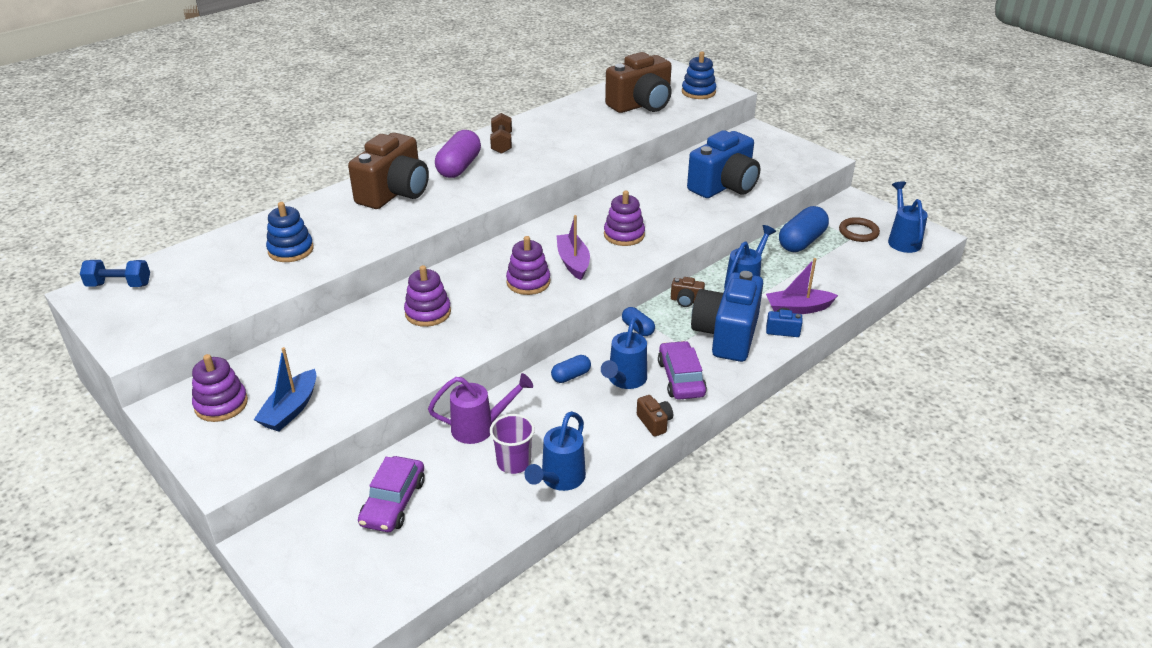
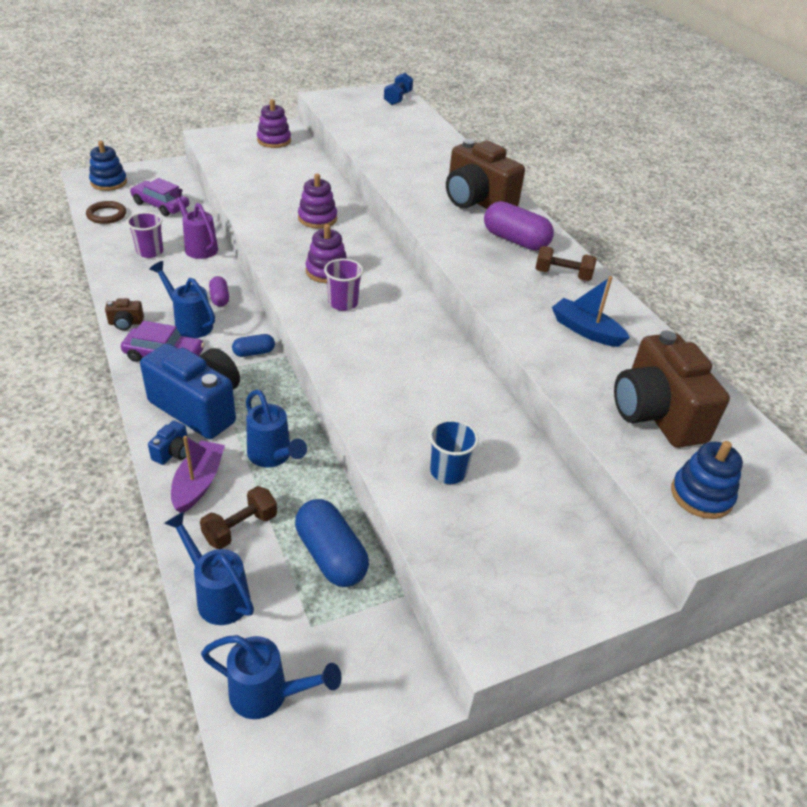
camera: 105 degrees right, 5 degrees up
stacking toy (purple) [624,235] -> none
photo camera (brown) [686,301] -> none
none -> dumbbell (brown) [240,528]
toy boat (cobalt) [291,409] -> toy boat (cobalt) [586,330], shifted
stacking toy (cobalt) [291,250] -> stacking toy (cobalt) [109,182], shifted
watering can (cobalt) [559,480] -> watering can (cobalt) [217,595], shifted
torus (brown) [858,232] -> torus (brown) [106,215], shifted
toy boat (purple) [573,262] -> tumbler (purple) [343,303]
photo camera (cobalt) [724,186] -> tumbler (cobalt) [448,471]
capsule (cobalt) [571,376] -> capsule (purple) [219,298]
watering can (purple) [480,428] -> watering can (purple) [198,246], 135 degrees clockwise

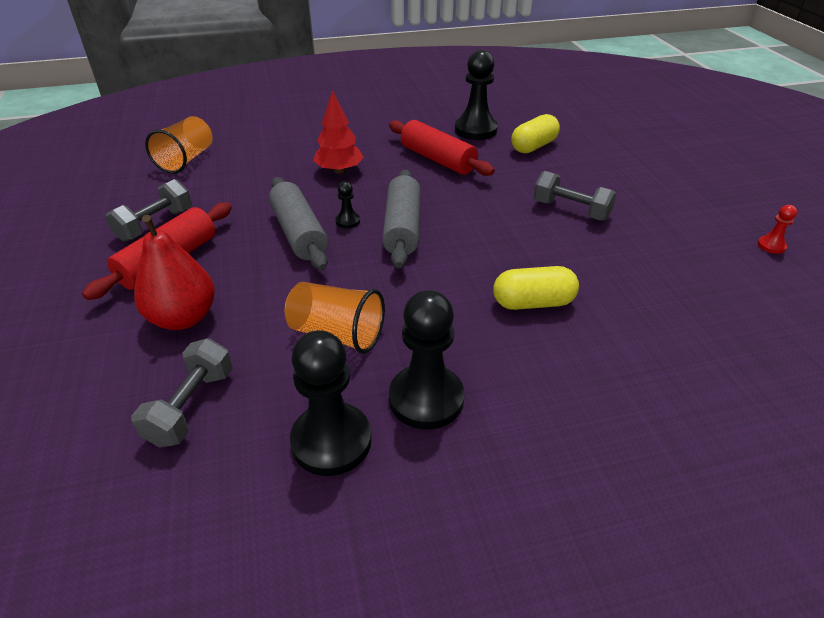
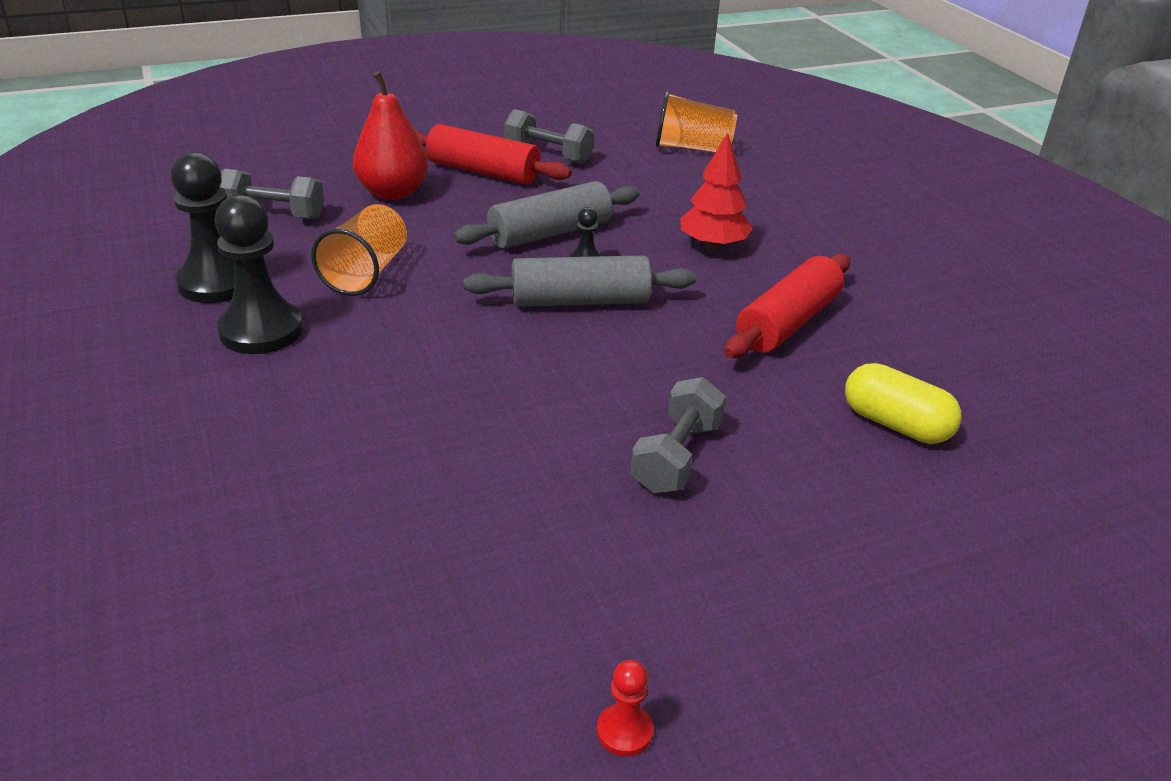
camera: 80 degrees right, 5 degrees down
pawn (black) [475,130] -> none
capsule (bright yellow) [533,303] -> none

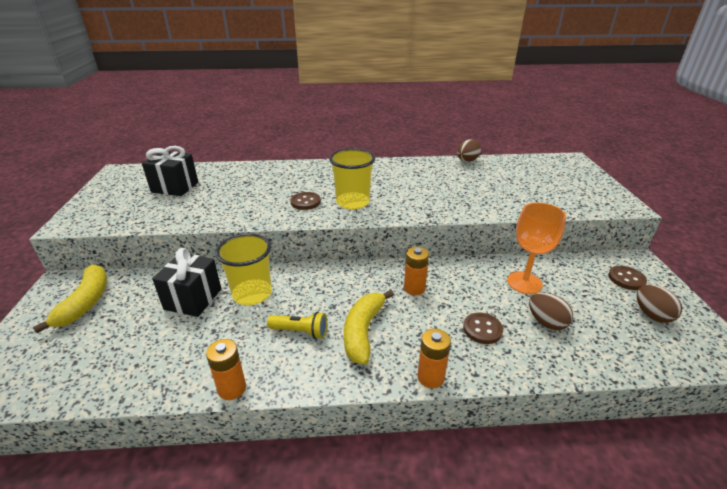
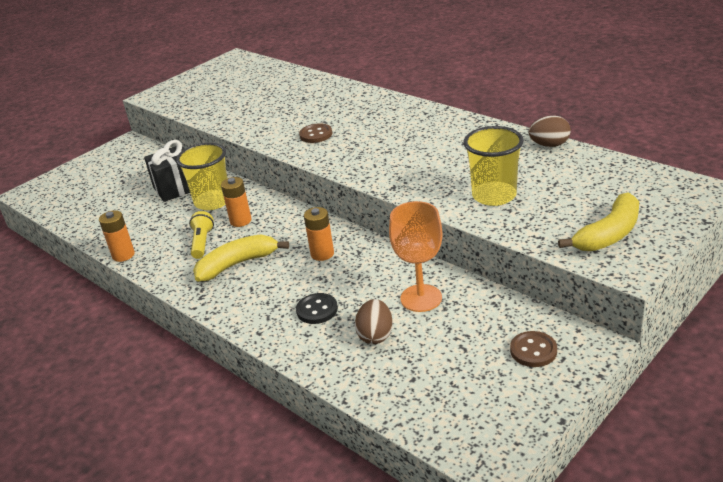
camera: 50 degrees right, 0 degrees up
gift (black) [175,187] -> none
toy egg (brown) [652,315] -> none
toy banana (bright yellow) [85,303] -> toy banana (bright yellow) [608,234], shifted
tumbler (bright yellow) [352,202] -> tumbler (bright yellow) [494,195], shifted
AA battery (bright orange) [430,377] -> AA battery (bright orange) [240,221], shifted
sewing button (brown) [482,329] -> sewing button (black) [317,310]
flashlight (bright yellow) [300,331] -> flashlight (bright yellow) [202,243], 150 degrees counterclockwise

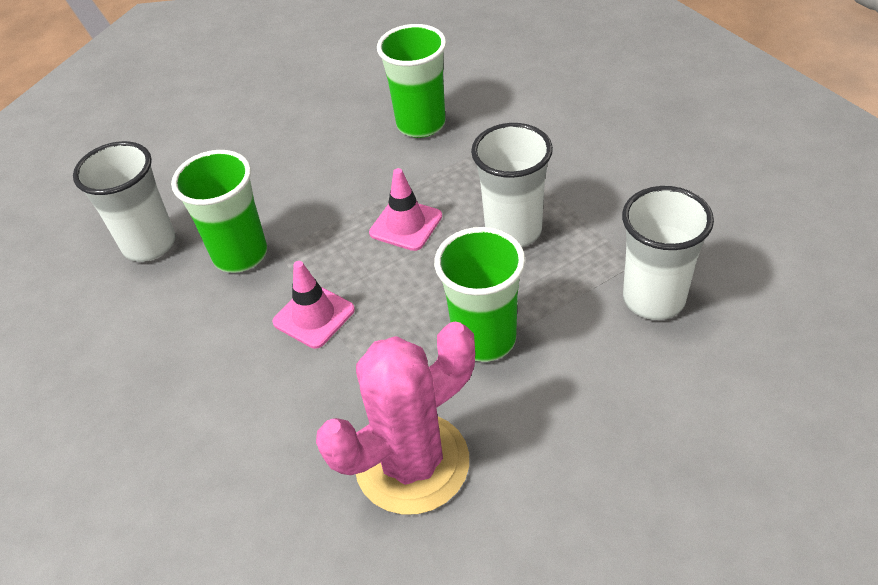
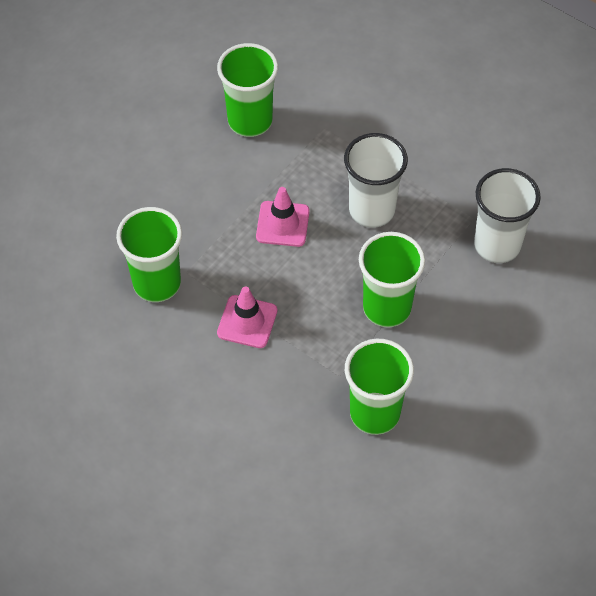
camera: 25 degrees left, 10 degrees up
tumbler (white) [149,244] -> none
cactus (rose-pink) [412,463] -> tumbler (emerald) [375,413]

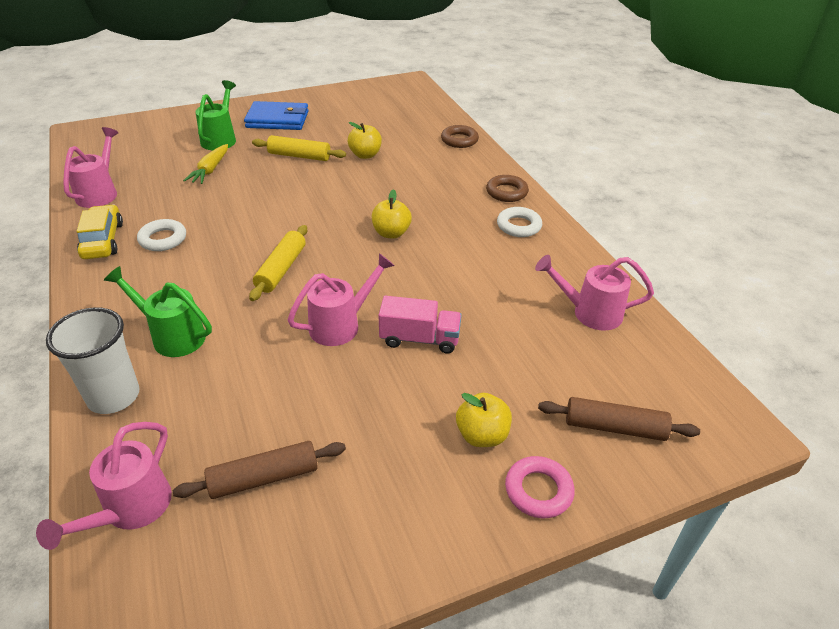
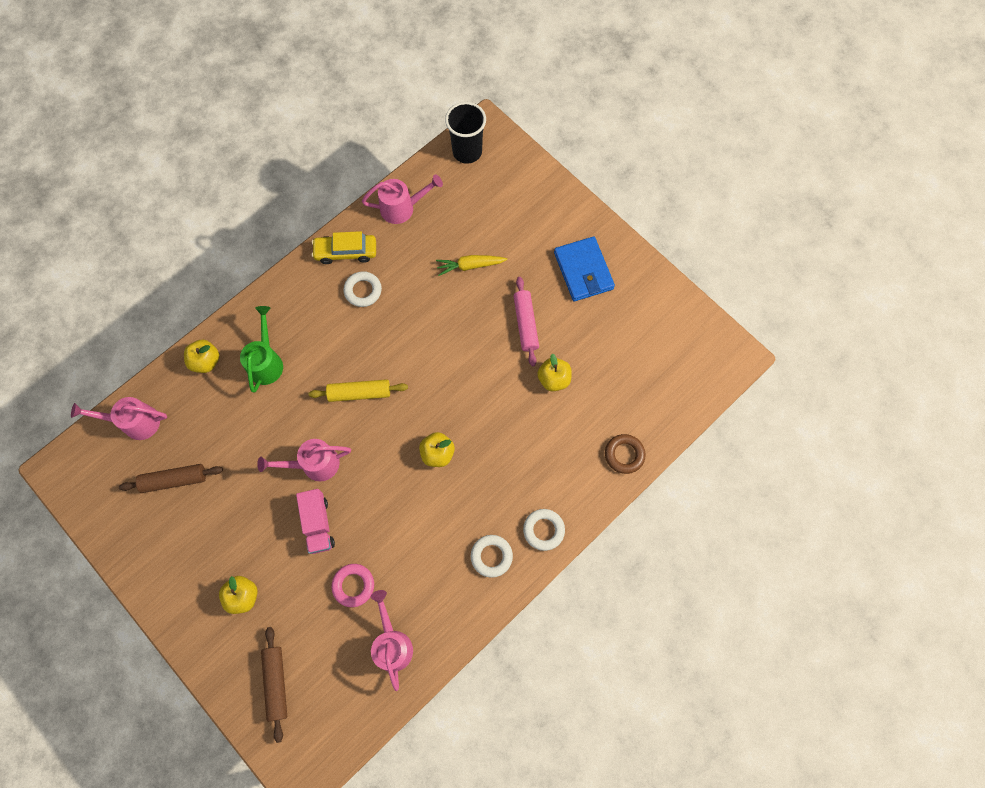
camera: 70 degrees right, 30 degrees up
watering can (emerald) [220,139] -> none
none -> tumbler (black) [467,152]
torus (rose-pink) [538,490] -> torus (rose-pink) [353,585], shifted
tumbler (white) [114,396] -> toy apple (bright yellow) [206,361]
rolling pin (bright yellow) [299,156] -> rolling pin (rose-pink) [525,324]
torus (brown) [506,192] -> torus (white) [543,530]
car (bright yellow) [103,240] -> car (bright yellow) [346,252], 150 degrees counterclockwise
rolling pin (brown) [264,477] -> rolling pin (brown) [174,480], 60 degrees counterclockwise
watering can (rose-pink) [341,325] -> watering can (rose-pink) [314,464], 135 degrees clockwise

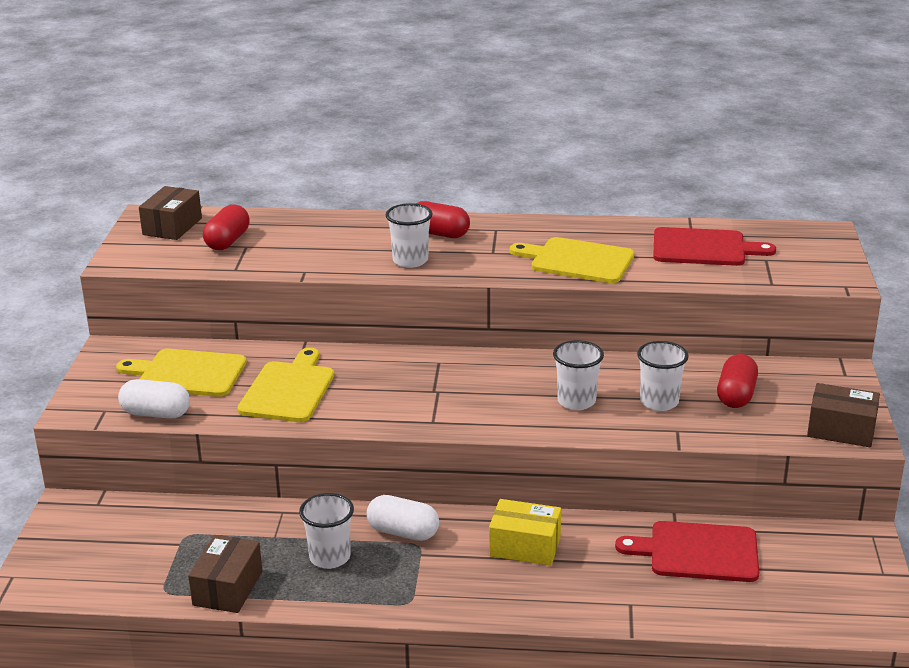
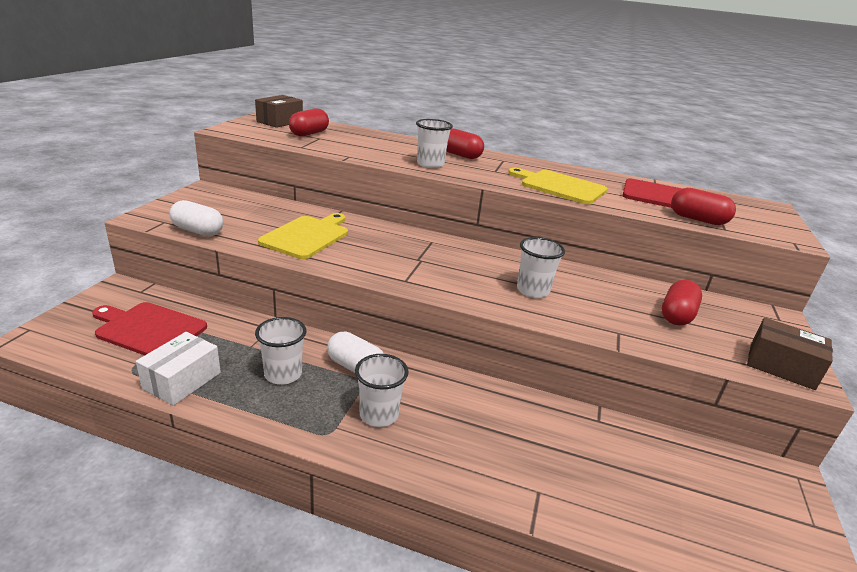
camera: 10 degrees right, 0 degrees up
chopping board (bright yellow) [187,373] -> none
package (bright yellow) [525,546] -> none
none -> capsule (crimson) [697,219]
chopping board (crimson) [698,552] -> chopping board (crimson) [148,329], shifted
tumbler (white) [659,402] -> tumbler (white) [379,415], shifted
package (brown) [228,588] -> package (white) [182,380]

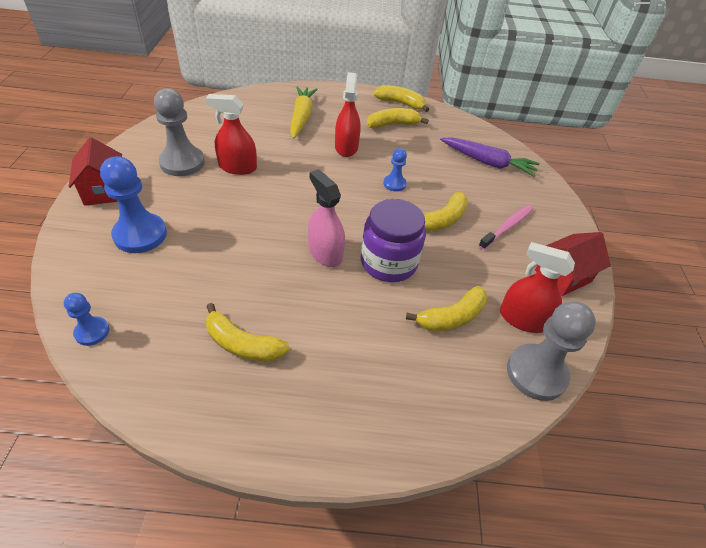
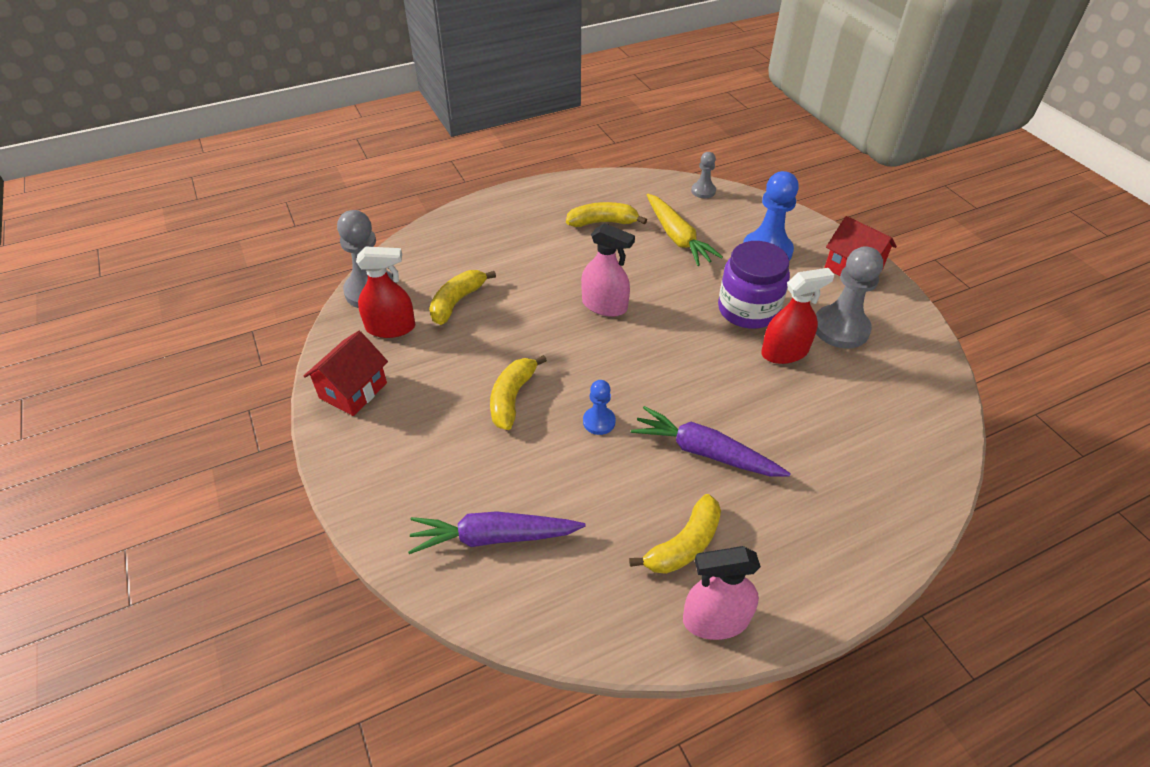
camera: 155 degrees right, 0 degrees up
dental brush (rose-pink) [507,227] -> none
root vegetable (bright yellow) [301,117] -> root vegetable (bright yellow) [677,237], shifted
preserve jar (purple) [388,262] -> preserve jar (purple) [748,309], shifted
spray bottle (crimson) [346,147] -> root vegetable (purple) [705,452]
toy banana (bright yellow) [400,103] -> spray bottle (rose-pink) [715,619]
pawn (cobalt) [92,332] -> pawn (grey) [703,191]

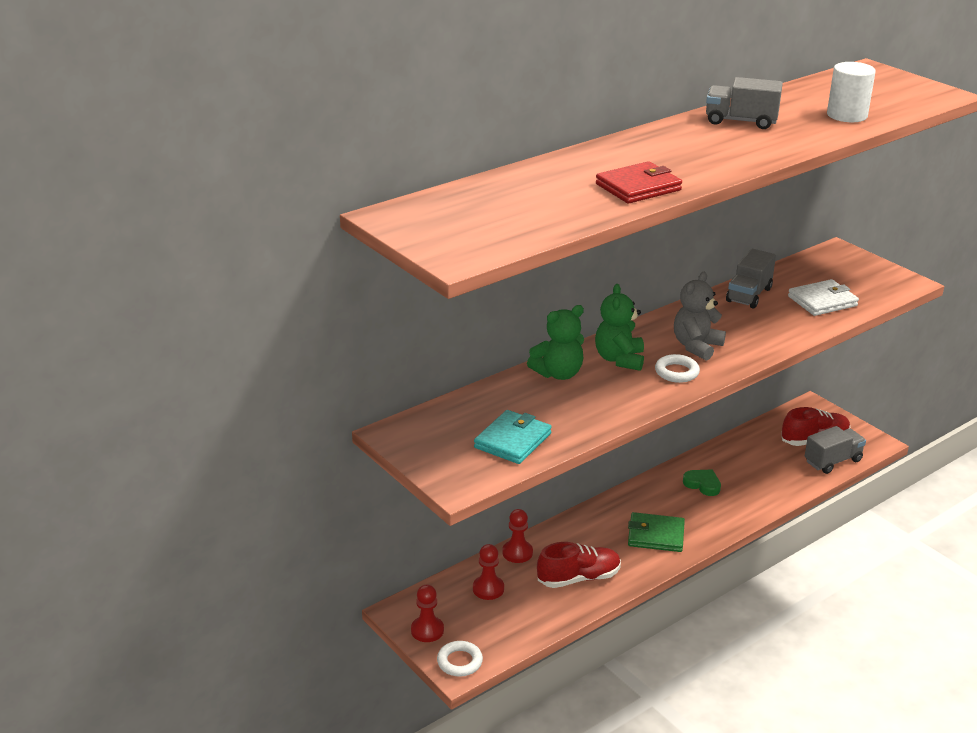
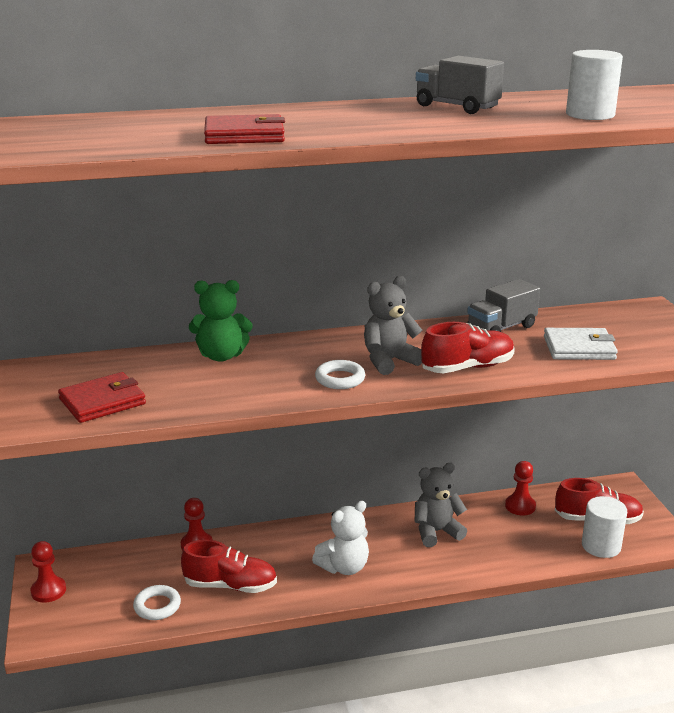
camera: 25 degrees right, 5 degrees down
teddy bear (emerald) [619,359] -> none
none -> sneaker (crimson) [467,368]
torus (white) [459,662] -> torus (white) [157,606], shifted
pawn (crimson) [488,589] -> pawn (crimson) [520,506], shifted
card wallet (emerald) [656,535] -> teddy bear (white) [344,567]
heart shape (emerald) [702,484] -> teddy bear (grey) [436,532]
lorry (grey) [832,461] -> cylinder shape (white) [601,546]
card wallet (aqua) [513,441] -> card wallet (crimson) [102,402]

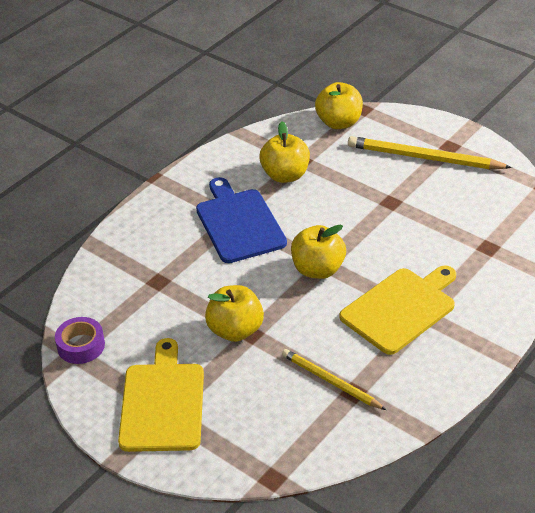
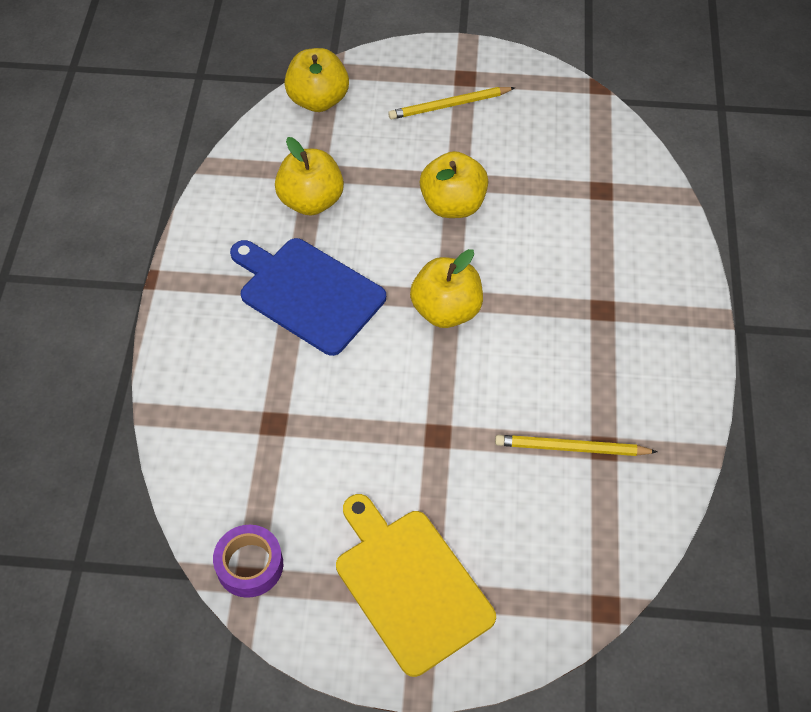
camera: 35 degrees left, 15 degrees up
chopping board (bright yellow) [401,308] -> none
toy apple (bright yellow) [235,330] -> toy apple (bright yellow) [453,204], shifted
lead pencil (bright yellow) [424,158] -> lead pencil (bright yellow) [449,105], x0.63

